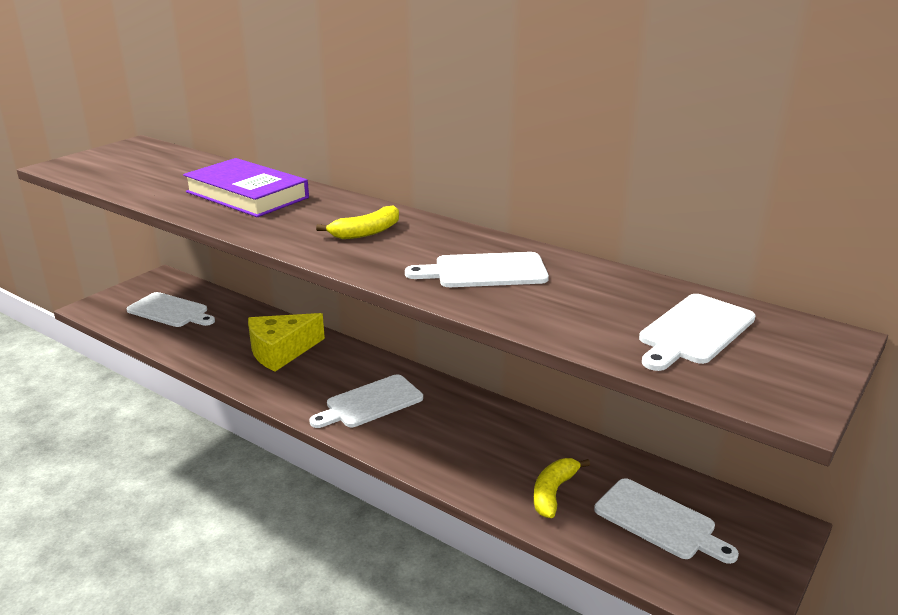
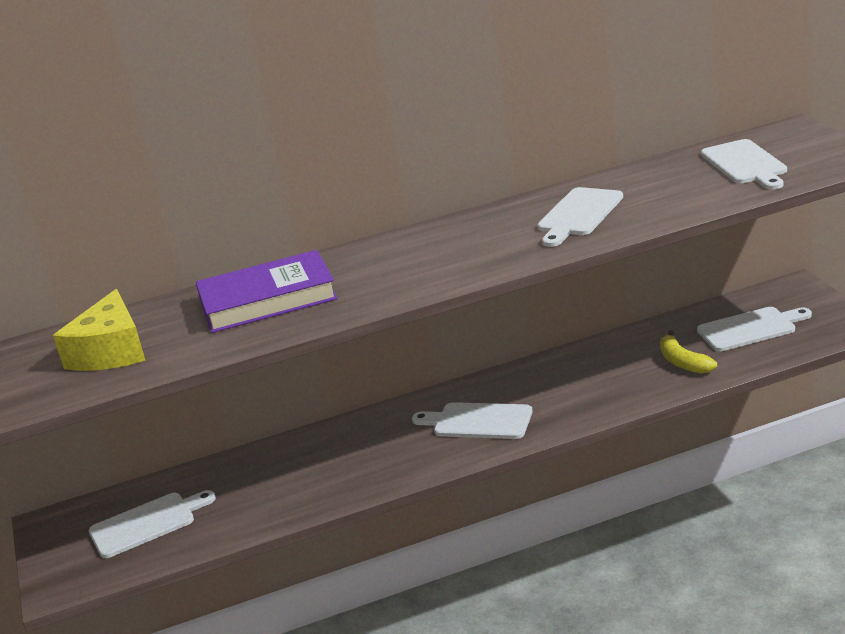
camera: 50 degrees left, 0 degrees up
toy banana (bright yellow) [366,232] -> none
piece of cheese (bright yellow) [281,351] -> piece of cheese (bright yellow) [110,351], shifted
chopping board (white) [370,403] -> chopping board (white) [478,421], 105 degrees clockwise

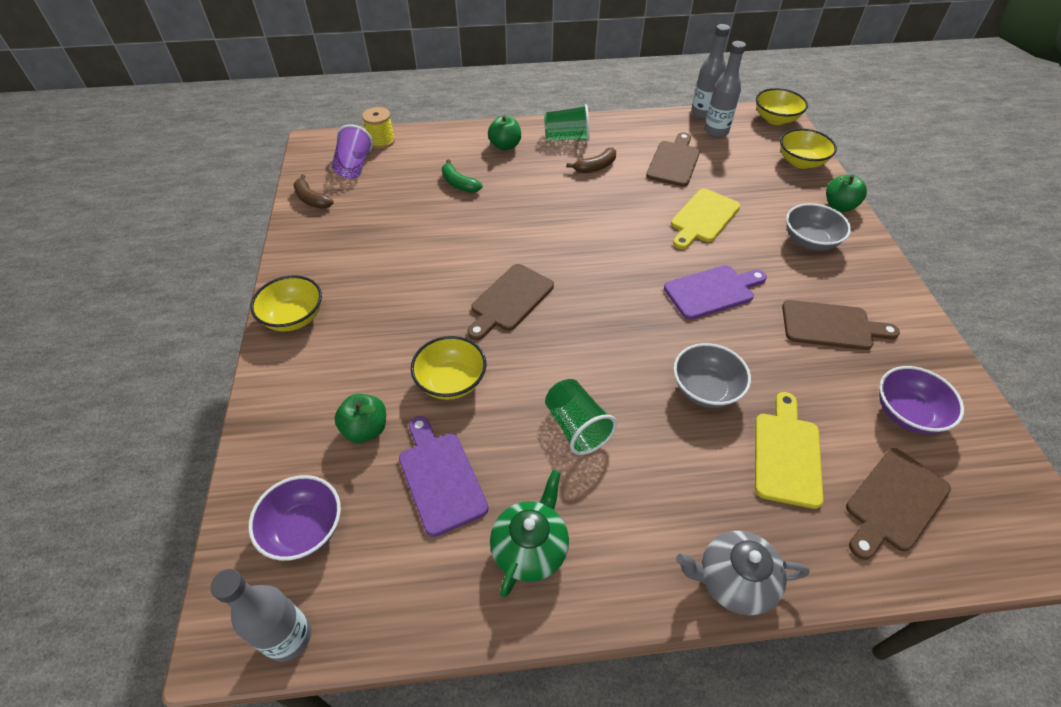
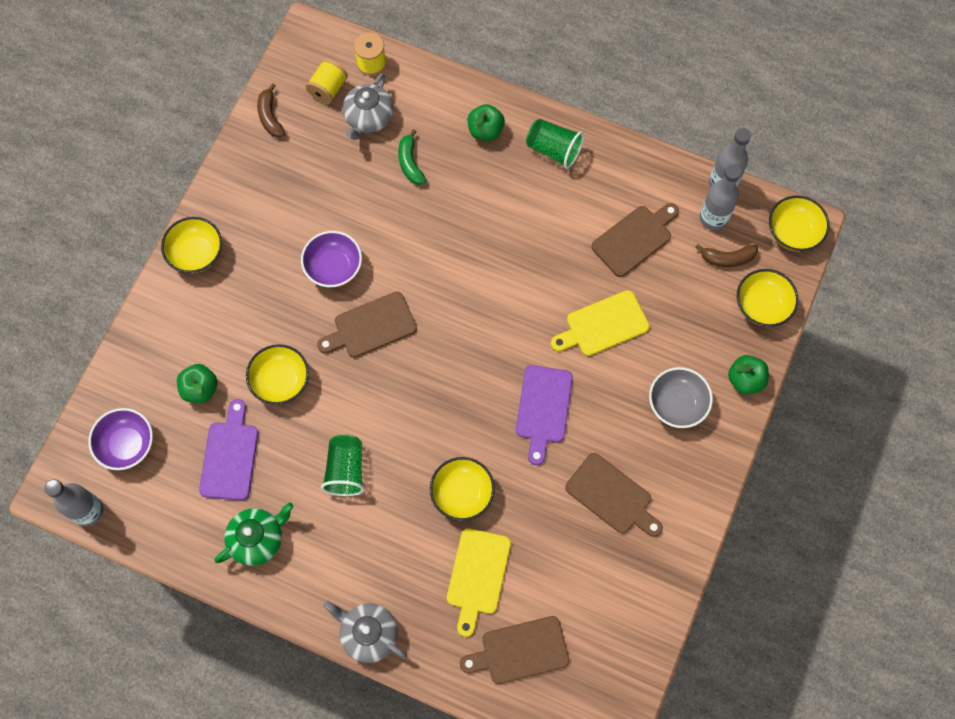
camera: 30 degrees right, 20 degrees up
none -> tea pot (grey) [369,118]
toy banana (brown) [595,167] -> toy banana (brown) [727,258], shifted
bowl (purple) [907,413] -> bowl (purple) [333,267], shifted
tumbler (purple) [354,166] -> bobbin (bright yellow) [328,89]
bowl (grey) [705,389] -> bowl (bright yellow) [462,493]
chopping board (purple) [712,291] -> chopping board (purple) [543,409], 90 degrees clockwise
chopping board (bright yellow) [786,454] -> chopping board (bright yellow) [477,576], 150 degrees clockwise

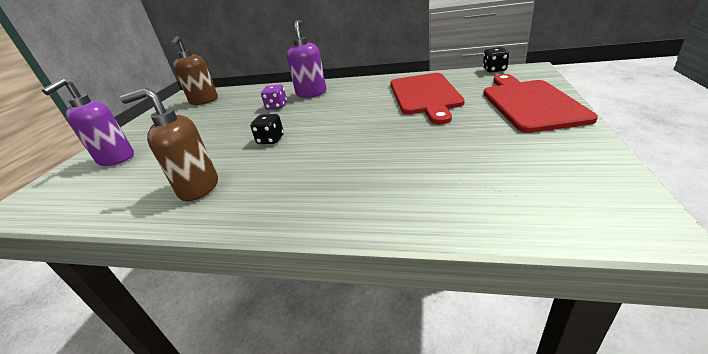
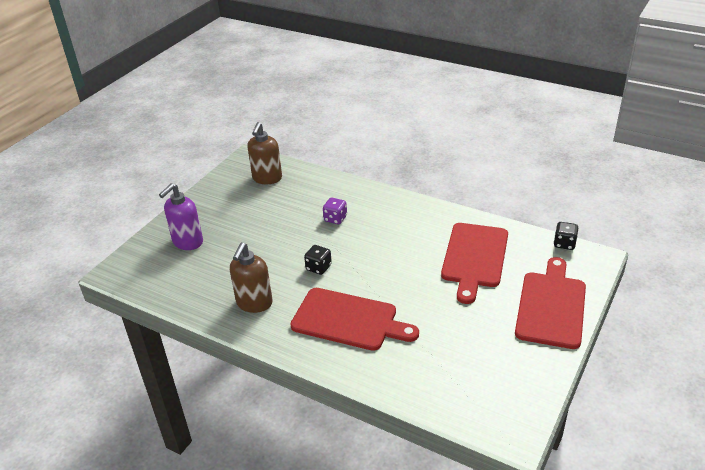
camera: 15 degrees right, 5 degrees up
soap dispenser (purple) [311,93] -> none
none -> chopping board (crimson) [349,320]
soap dispenser (brown) [198,188] -> soap dispenser (brown) [254,303], 90 degrees counterclockwise

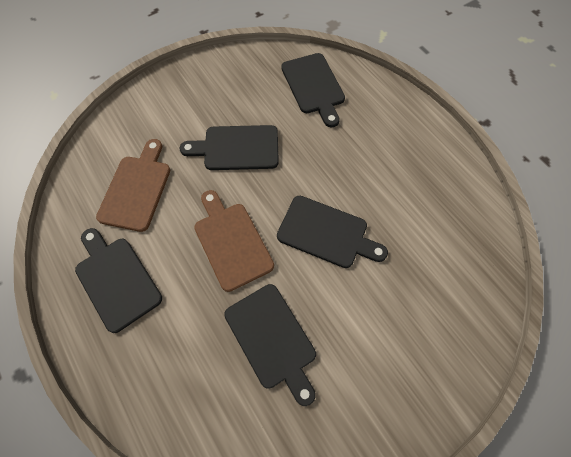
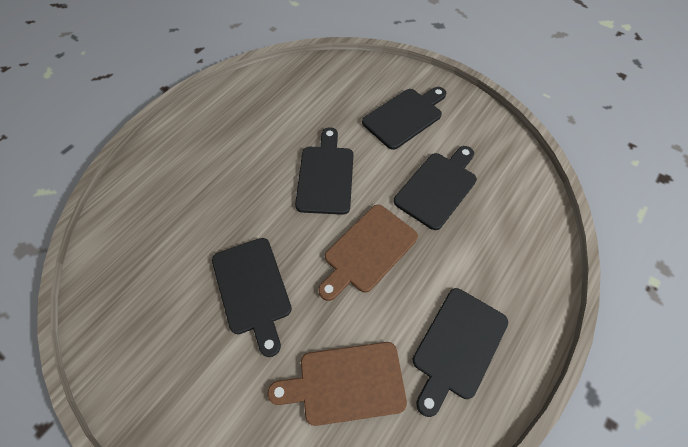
camera: 110 degrees left, 5 degrees down
chopping board (black) [313,86] -> chopping board (black) [405,117], shifted

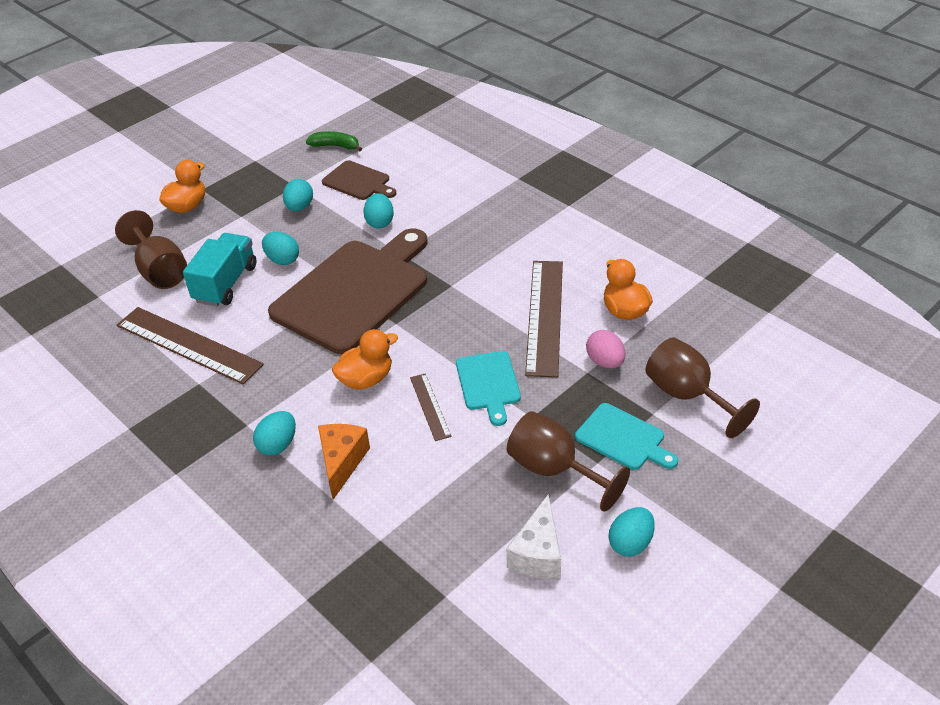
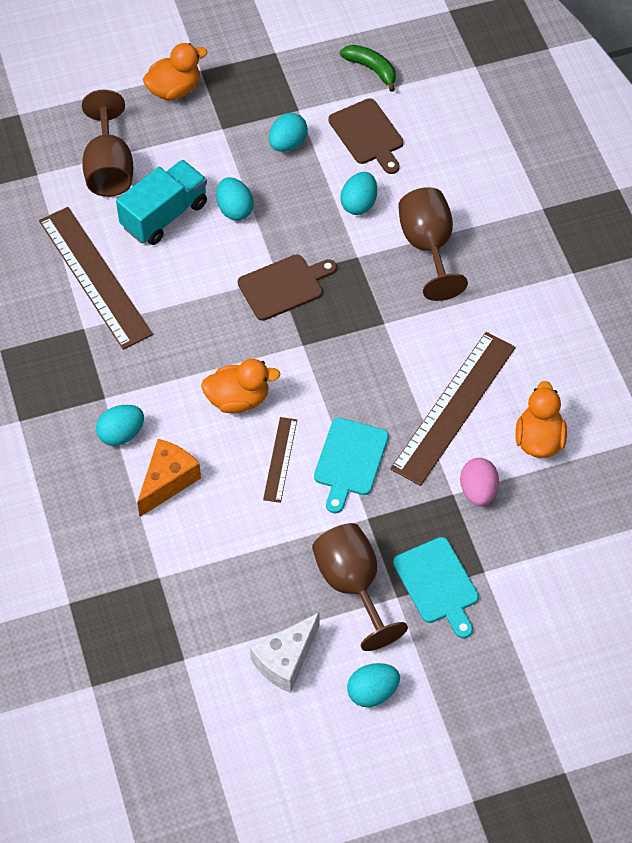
camera: 25 degrees right, 15 degrees up
wine glass (brown) [688,396] -> wine glass (brown) [428,247], shifted
chopping board (brown) [355,292] -> chopping board (brown) [284,286], x0.47

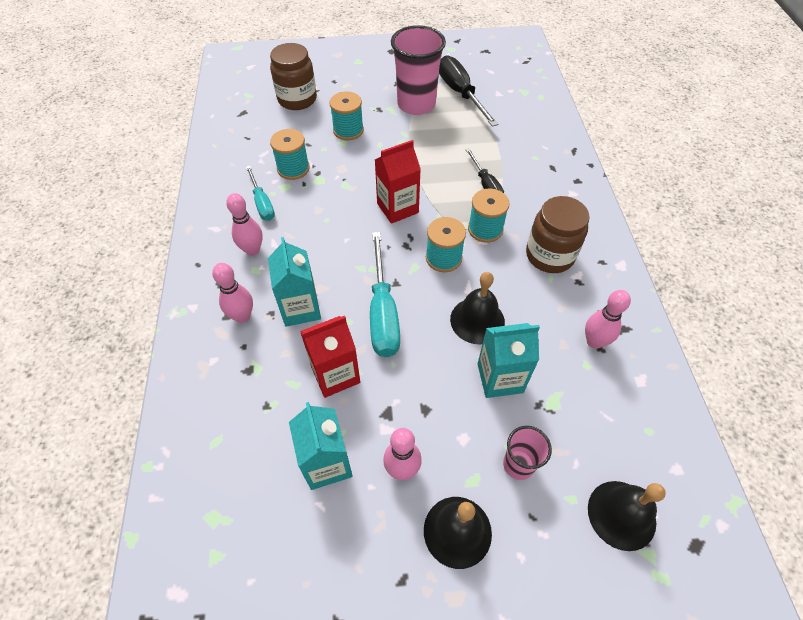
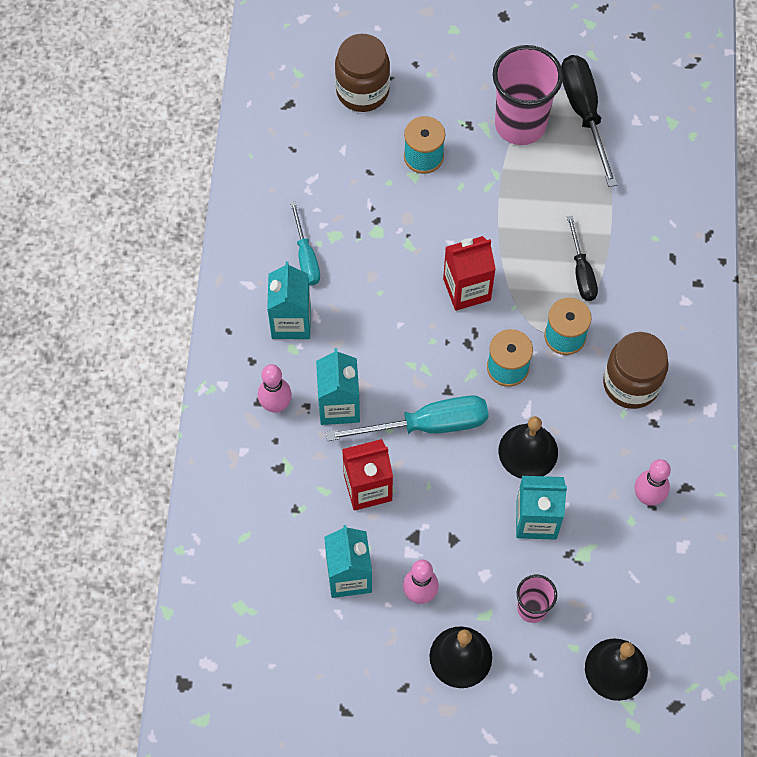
camera: 10 degrees right, 10 degrees up
bobbin (aqua) [293,168] -> none
tenpin (rose-pink) [252,250] -> juice carton (aqua) [291,322]
hand screwdriver (aqua) [383,312] -> hand screwdriver (aqua) [427,425], 105 degrees counterclockwise

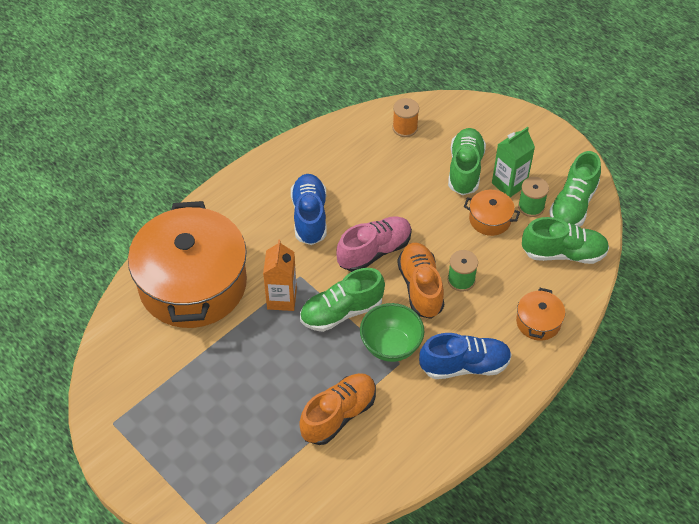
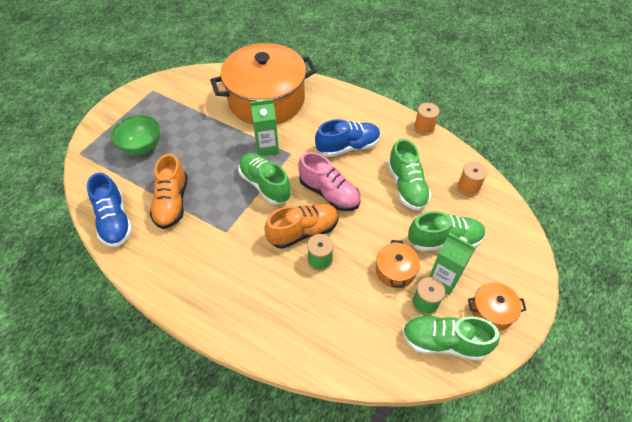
camera: 75 degrees right, 0 degrees up
none -> bobbin (bright orange) [424,128]
bowl (emerald) [391,346] -> bowl (emerald) [142,147], shifted
sneaker (cobalt) [464,365] -> sneaker (cobalt) [114,221], shifted
pot (bright orange) [538,322] -> pot (bright orange) [491,311], shifted
sneaker (emerald) [563,253] -> sneaker (emerald) [406,186], shifted
juice carton (bright orange) [282,299] -> juice carton (emerald) [267,148]
sneaker (bright orange) [338,415] -> sneaker (bright orange) [172,202], 60 degrees clockwise

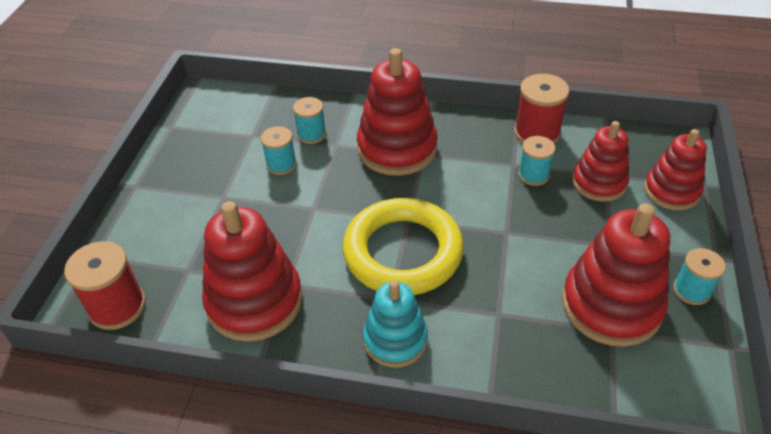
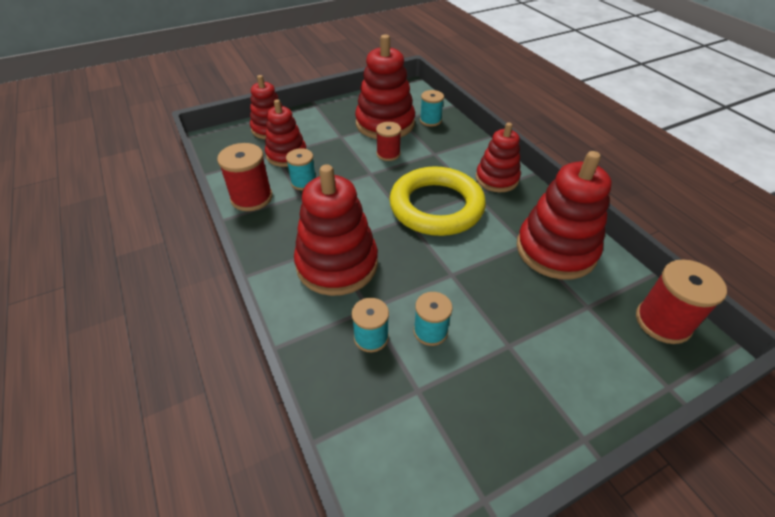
camera: 130 degrees left, 0 degrees up
none -> bobbin (crimson) [388,154]
bobbin (aqua) [691,290] -> bobbin (aqua) [430,120], shifted
stacking toy (aqua) [395,340] -> stacking toy (crimson) [496,179]

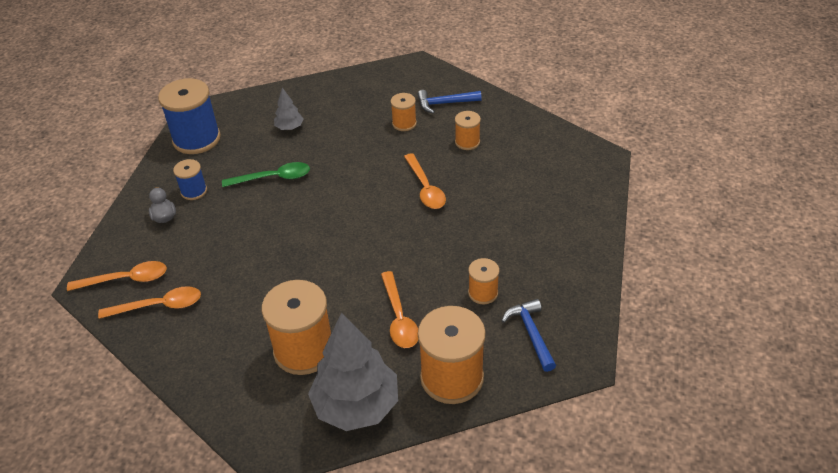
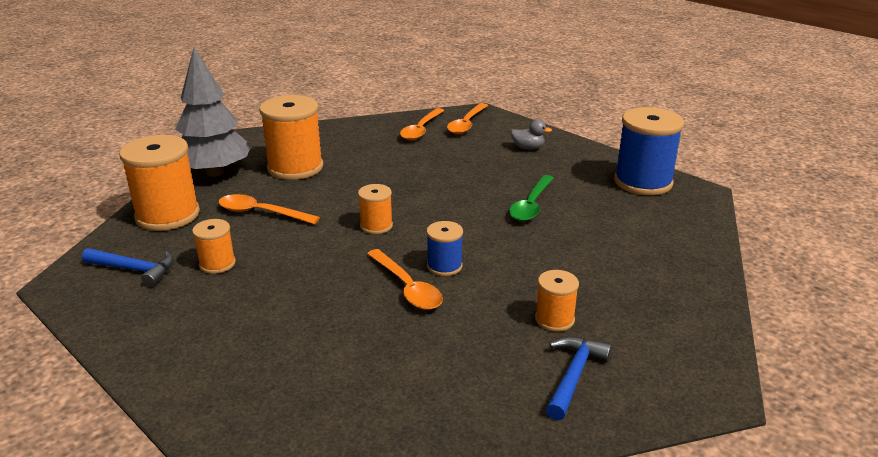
camera: 120 degrees right, 15 degrees down
tree (grey) [289,127] -> none
bobbin (cobalt) [194,191] -> bobbin (cobalt) [444,266], shifted
bobbin (bright orange) [467,142] -> bobbin (bright orange) [376,226], shifted
tablespoon (bright orange) [425,188] -> tablespoon (bright orange) [407,288], 135 degrees counterclockwise

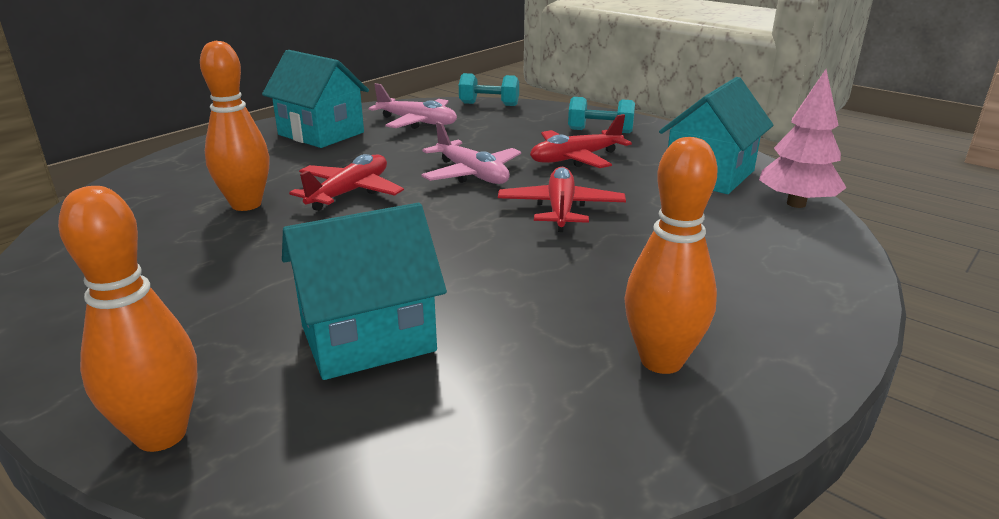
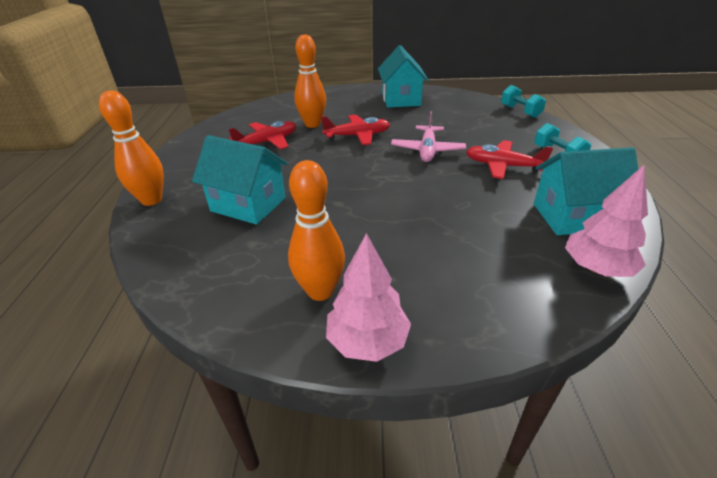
camera: 50 degrees right, 10 degrees up
plane (rose-pink) [417,122] -> none
none -> tree (rose-pink) [368,341]
plane (crimson) [561,209] -> plane (crimson) [267,142], shifted

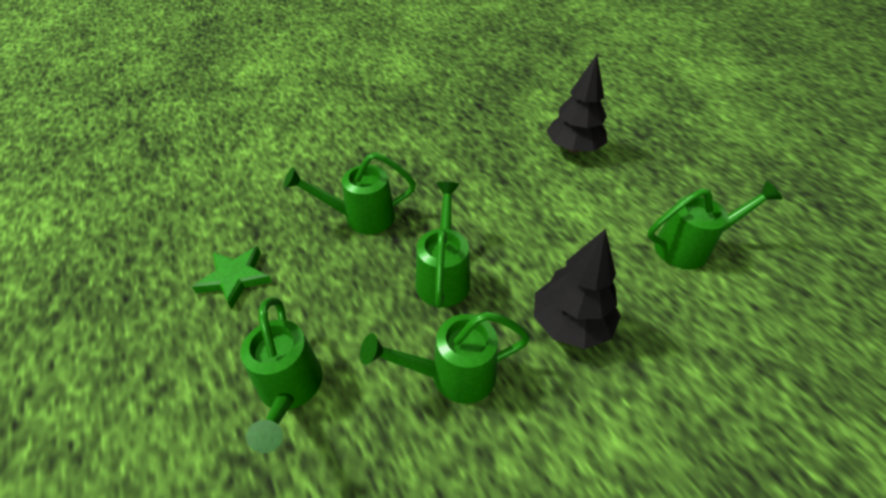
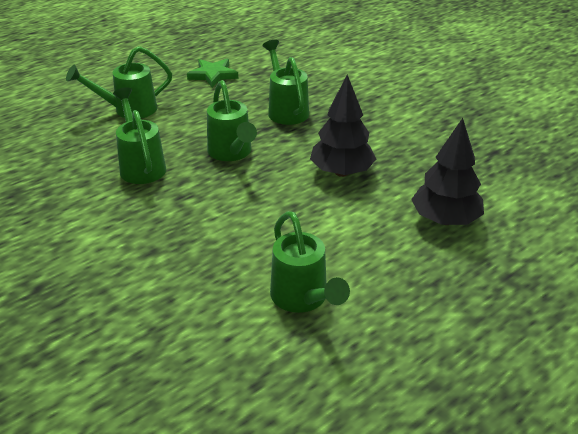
camera: 80 degrees right, 10 degrees down
tree (black) [570,324] -> tree (black) [341,172], shifted
watering can (emerald) [443,275] -> watering can (emerald) [232,153], 75 degrees clockwise

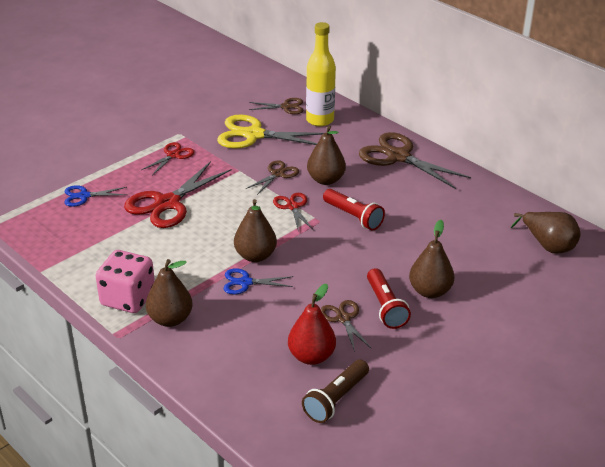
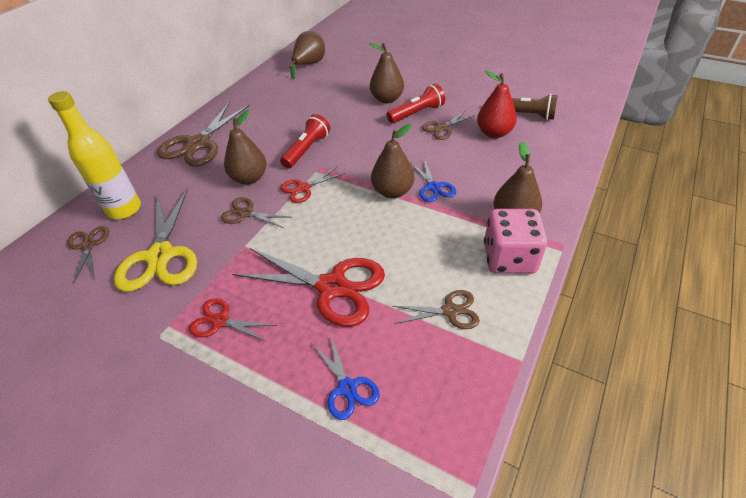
camera: 105 degrees left, 10 degrees up
none -> scissors (brown) [450,311]

